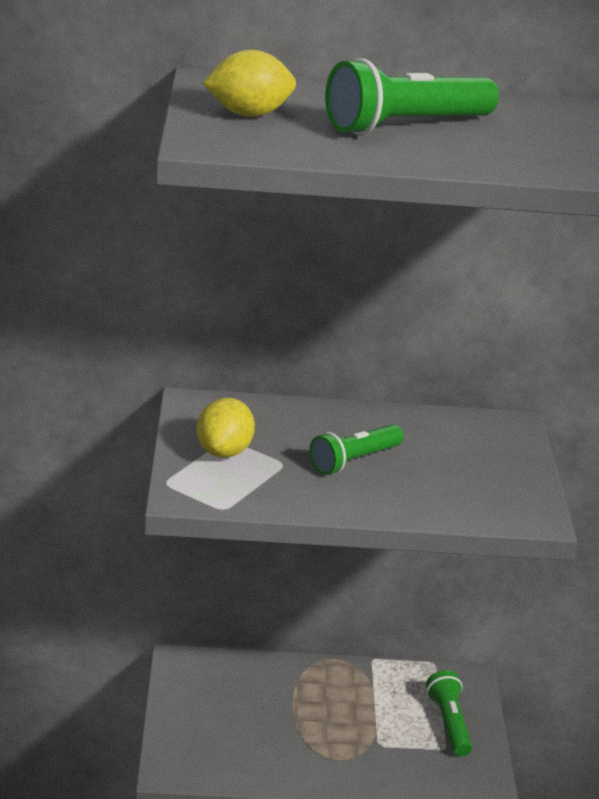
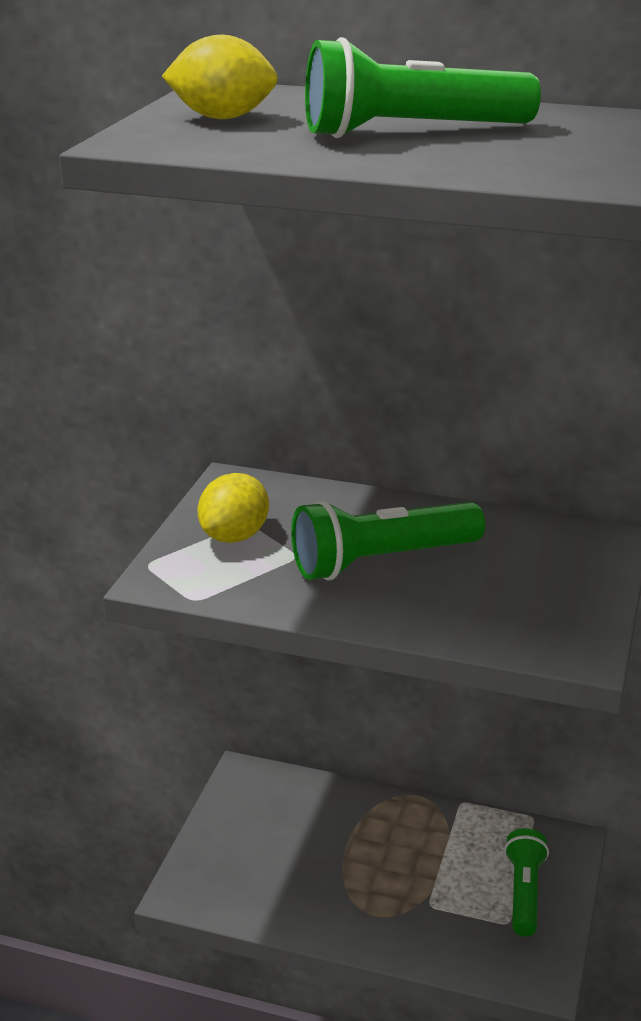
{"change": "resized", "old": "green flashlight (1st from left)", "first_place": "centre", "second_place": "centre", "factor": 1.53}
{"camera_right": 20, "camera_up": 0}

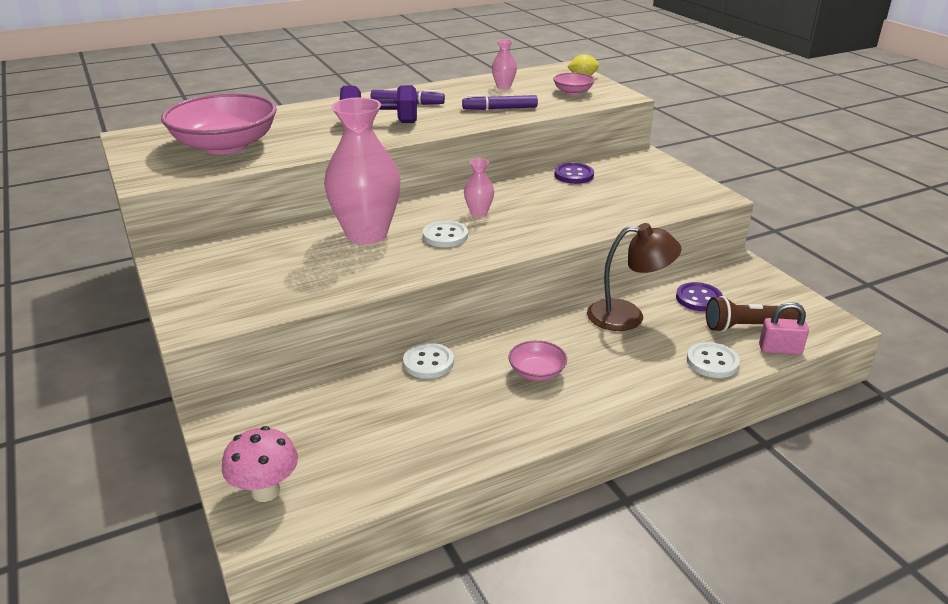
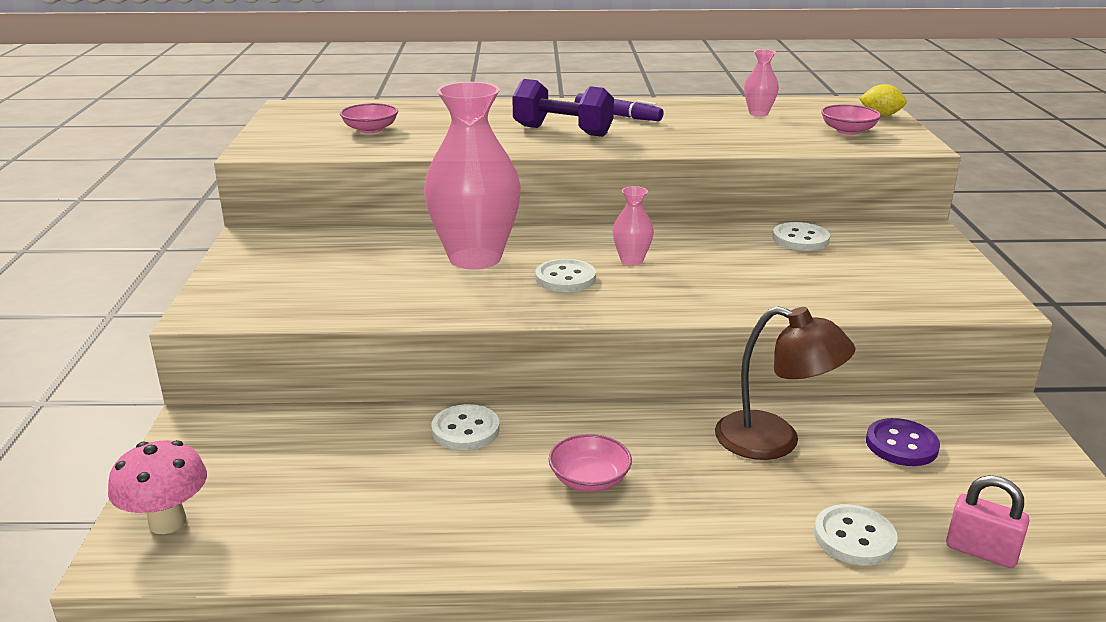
{"change": "resized", "old": "pink bowl (1st from left)", "first_place": "top left", "second_place": "top centre", "factor": 0.44}
{"change": "removed", "old": "purple marker (2nd from left)", "first_place": "top centre"}
{"change": "recoloured", "old": "purple button (1st from left)", "new": "white button (3rd from left)", "first_place": "top centre", "second_place": "middle right"}
{"change": "removed", "old": "brown flashlight", "first_place": "middle right"}
{"camera_right": 25, "camera_up": -5}

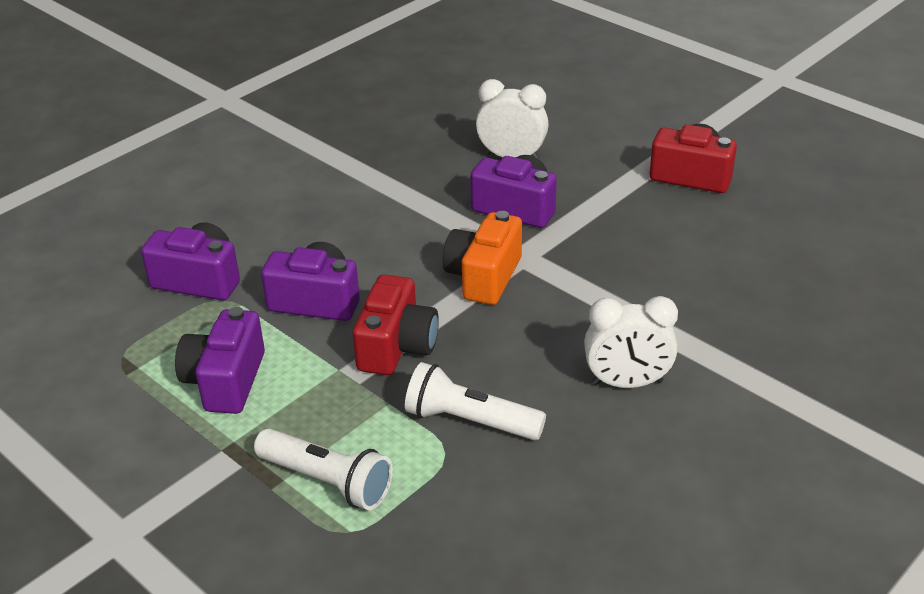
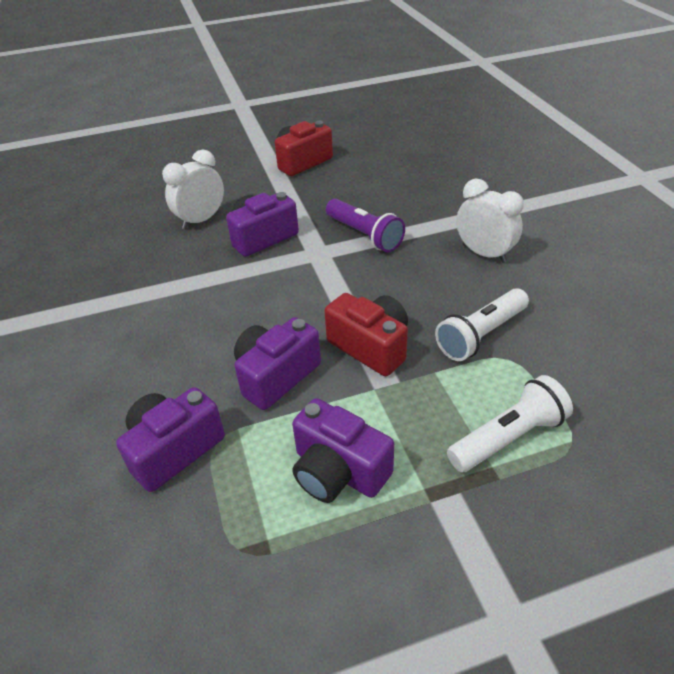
{"change": "removed", "old": "orange camera", "first_place": "centre"}
{"change": "turned", "old": "white clock (2nd from left)", "first_place": "middle right", "second_place": "top right", "degrees": -75}
{"change": "added", "new": "purple flashlight", "second_place": "centre"}
{"camera_right": -60, "camera_up": 5}

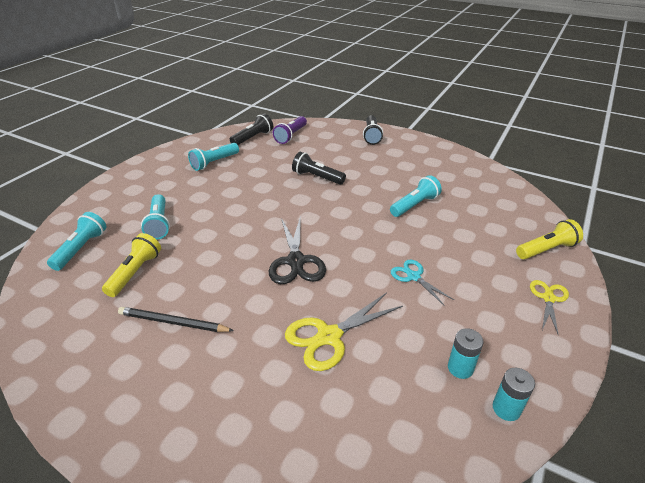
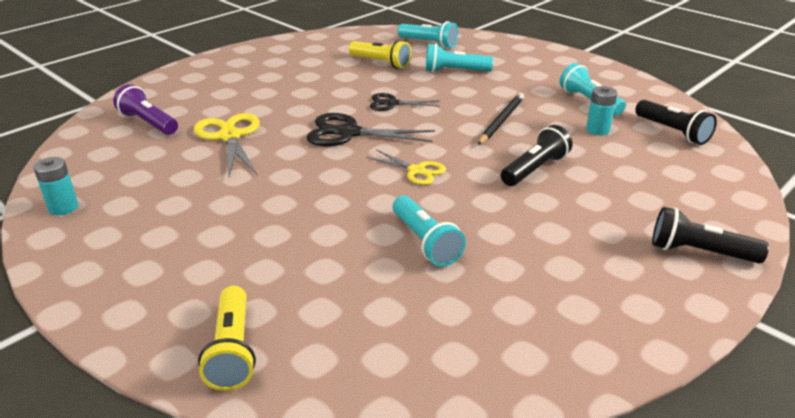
{"change": "moved", "old": "purple flashlight", "first_place": "top centre", "second_place": "top left"}
{"change": "removed", "old": "turquoise scissors", "first_place": "centre"}
{"change": "moved", "old": "yellow scissors (2nd from left)", "first_place": "middle right", "second_place": "centre"}
{"change": "moved", "old": "black pencil", "first_place": "middle left", "second_place": "top centre"}
{"change": "moved", "old": "turquoise battery (1st from left in the first image)", "new": "turquoise battery (2nd from left)", "first_place": "bottom right", "second_place": "top right"}
{"change": "added", "new": "black scissors (2nd from left)", "second_place": "top centre"}
{"camera_right": 105, "camera_up": -5}

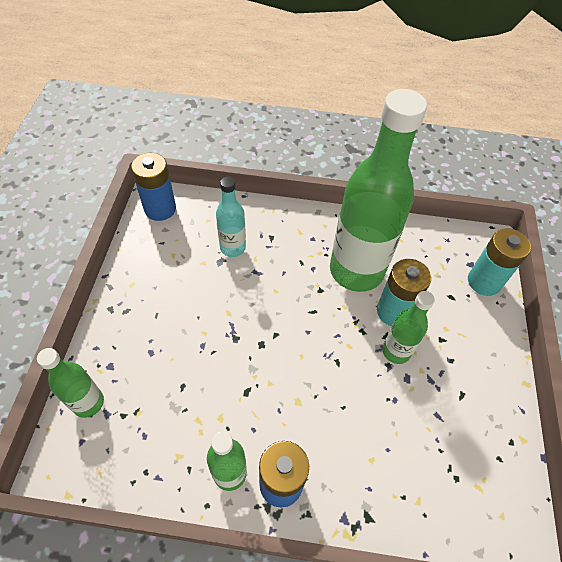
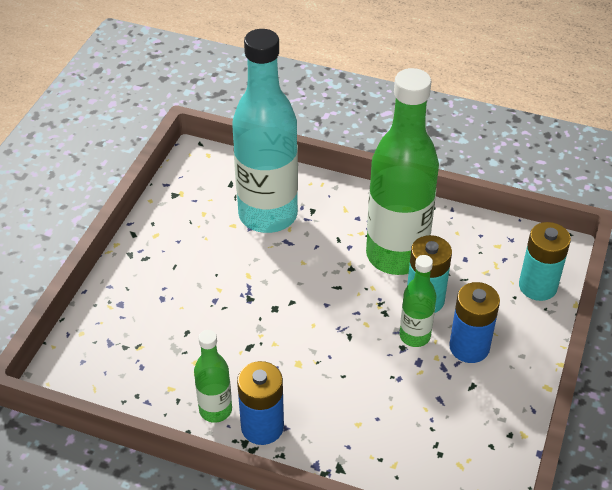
{"change": "moved", "old": "blue battery (1st from left in the first image)", "new": "blue battery (2nd from left)", "first_place": "top left", "second_place": "middle right"}
{"change": "resized", "old": "turquoise bottle", "first_place": "centre", "second_place": "top centre", "factor": 2.1}
{"change": "removed", "old": "green bottle (1st from left)", "first_place": "bottom left"}
{"camera_right": 15, "camera_up": -10}

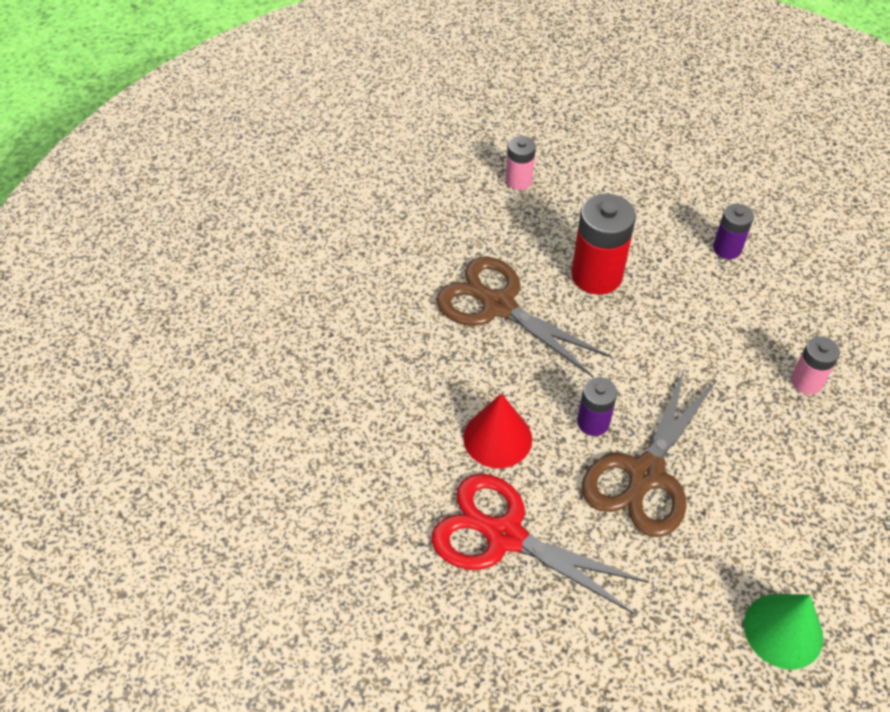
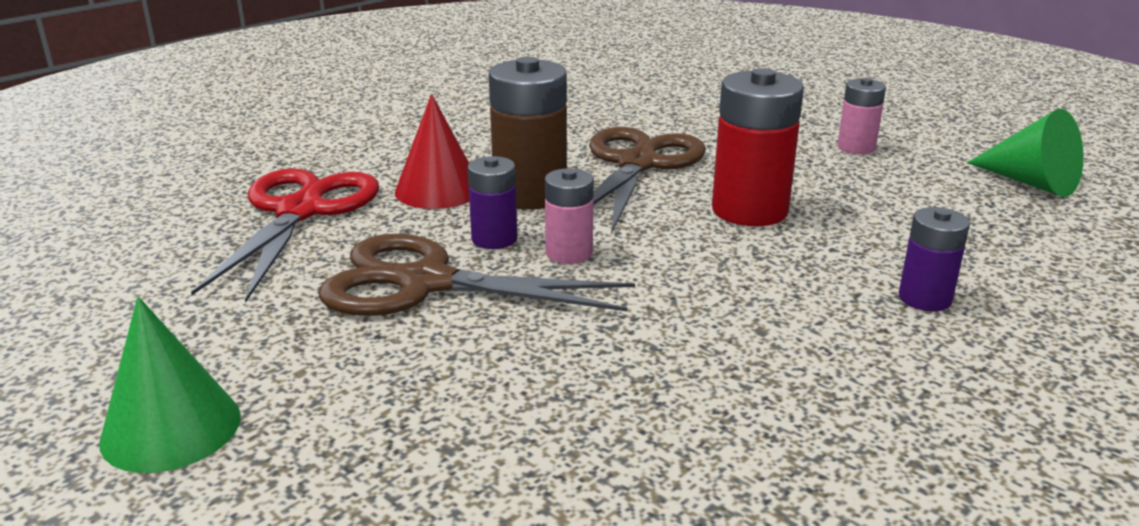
{"change": "moved", "old": "pink battery (2nd from left in the first image)", "new": "pink battery (1st from left)", "first_place": "middle right", "second_place": "centre"}
{"change": "added", "new": "brown battery", "second_place": "top centre"}
{"change": "added", "new": "green cone (2nd from left)", "second_place": "top right"}
{"camera_right": 70, "camera_up": -25}

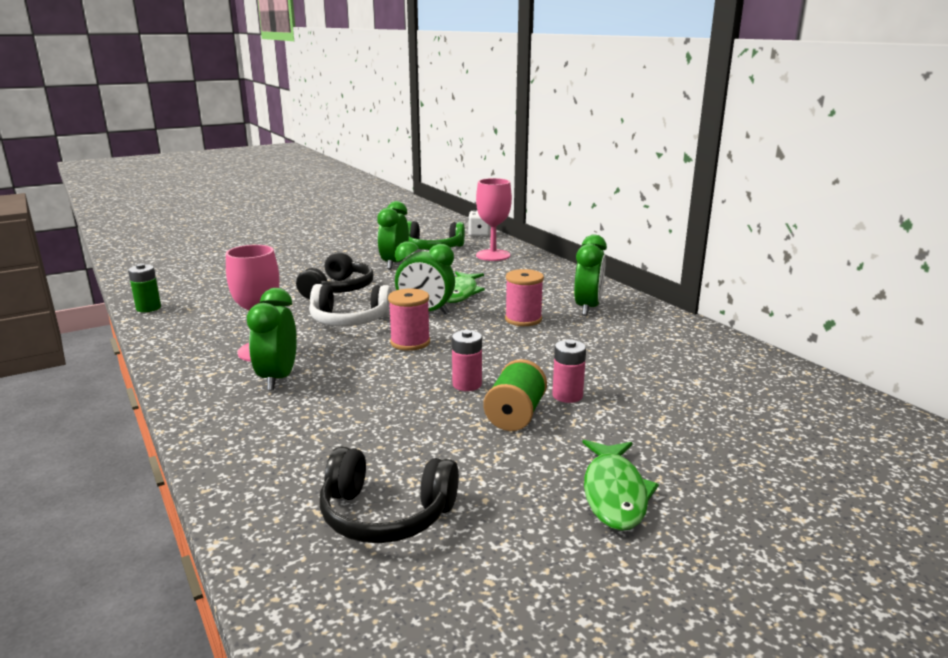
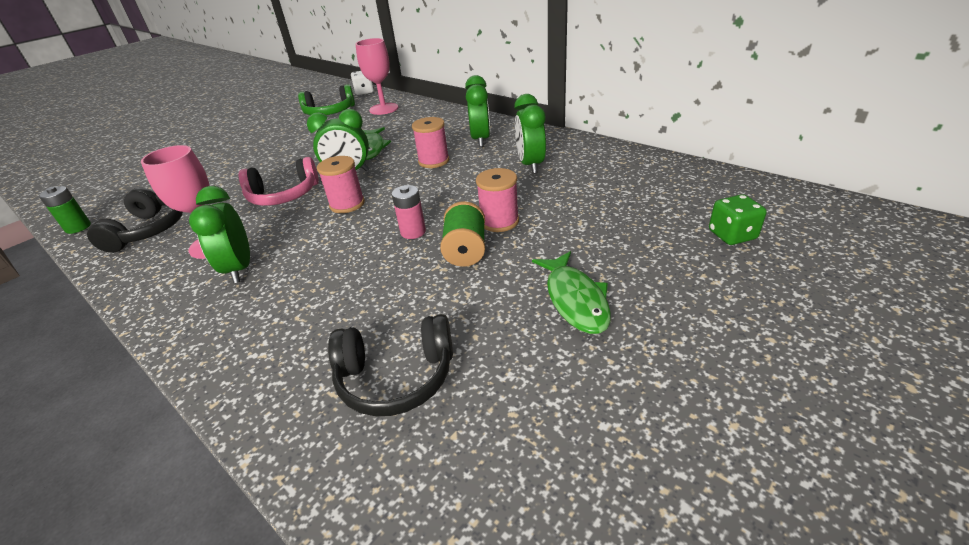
{"change": "moved", "old": "green clock (2nd from left in the first image)", "new": "green clock (4th from left)", "first_place": "centre", "second_place": "top centre"}
{"change": "moved", "old": "black headphones (1st from left)", "first_place": "centre", "second_place": "middle left"}
{"change": "recoloured", "old": "white headphones", "new": "pink headphones", "first_place": "centre", "second_place": "top left"}
{"change": "replaced", "old": "pink battery (2nd from left)", "new": "pink spool (3rd from left)", "first_place": "centre", "second_place": "centre"}
{"change": "added", "new": "green dice", "second_place": "middle right"}
{"camera_right": -15, "camera_up": 15}

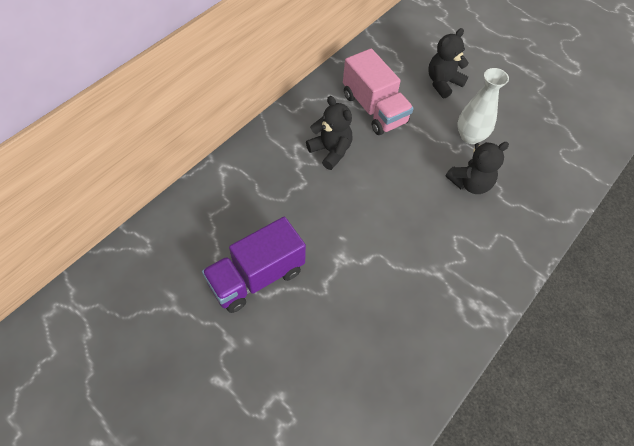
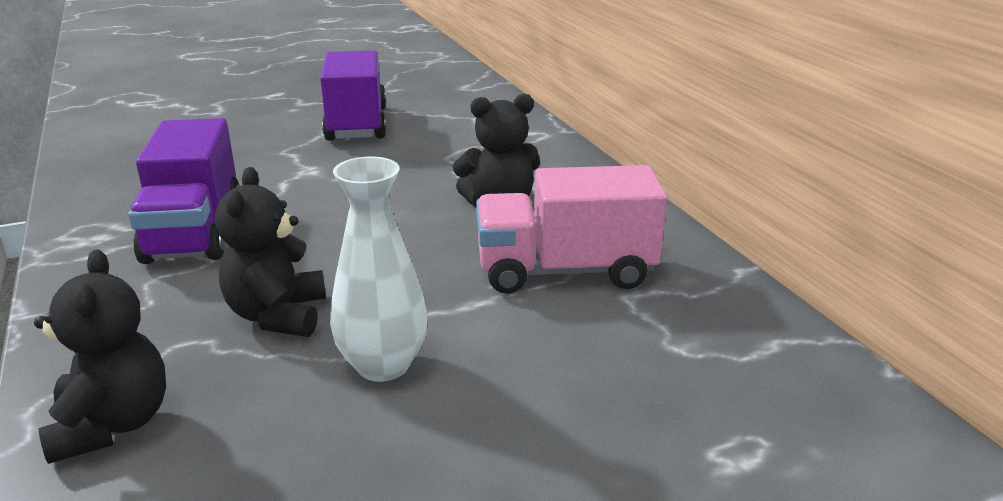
{"change": "moved", "old": "black teddy bear (2nd from left in the first image)", "new": "black teddy bear (1st from left)", "first_place": "top right", "second_place": "bottom left"}
{"change": "added", "new": "purple truck (1st from left)", "second_place": "middle left"}
{"camera_right": 120, "camera_up": -30}

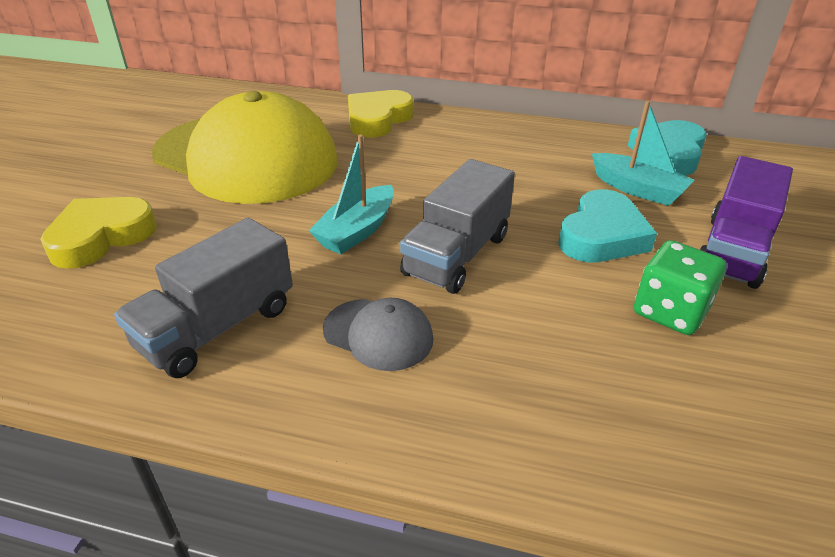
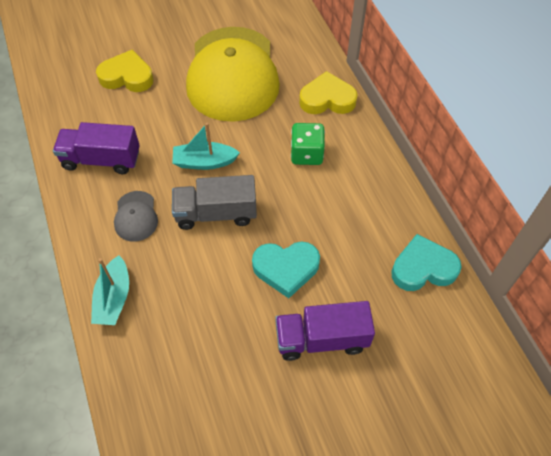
{"change": "moved", "old": "turquoise boat (2nd from left in the first image)", "new": "turquoise boat (1st from left)", "first_place": "top right", "second_place": "middle left"}
{"change": "recoloured", "old": "grey truck (1st from left)", "new": "purple truck (1st from left)", "first_place": "middle left", "second_place": "top left"}
{"change": "moved", "old": "green dice", "first_place": "middle right", "second_place": "top centre"}
{"camera_right": 55, "camera_up": 20}

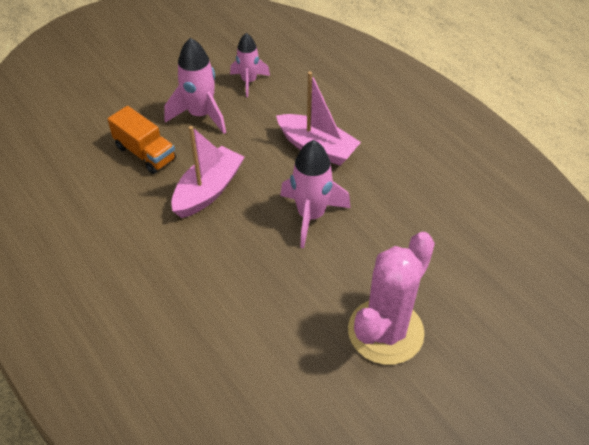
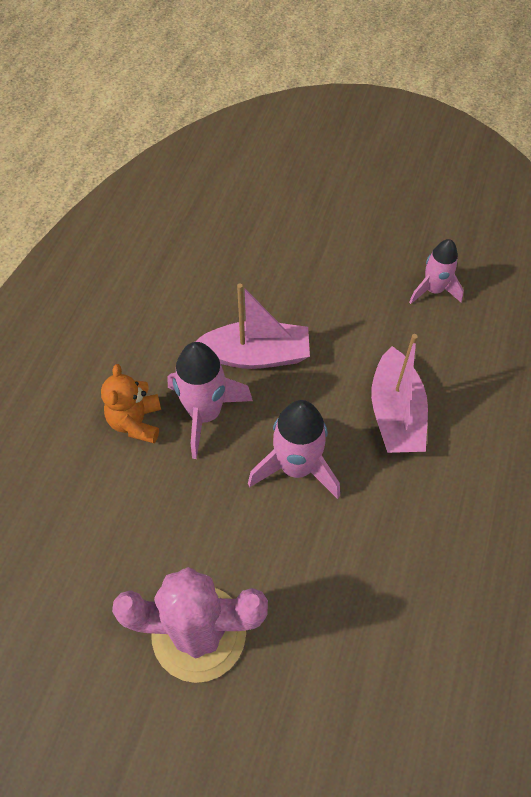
{"change": "moved", "old": "pink rocket (1st from left)", "first_place": "top left", "second_place": "centre"}
{"change": "removed", "old": "orange truck", "first_place": "top left"}
{"change": "added", "new": "orange teddy bear", "second_place": "middle left"}
{"camera_right": 55, "camera_up": 10}

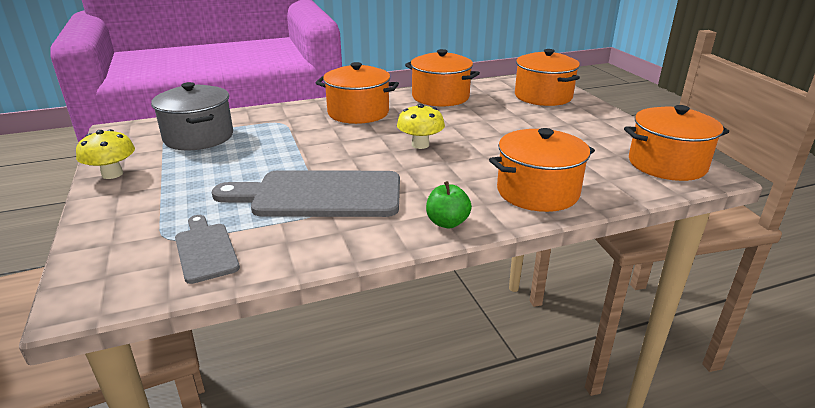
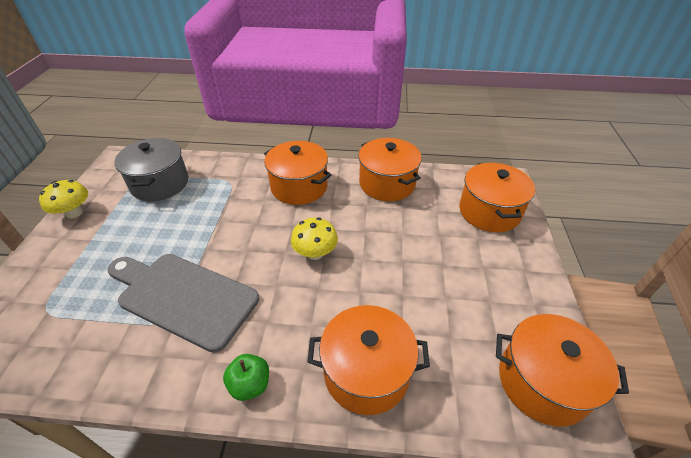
{"change": "removed", "old": "grey cutting board (1st from left)", "first_place": "middle left"}
{"camera_right": 25, "camera_up": 15}

